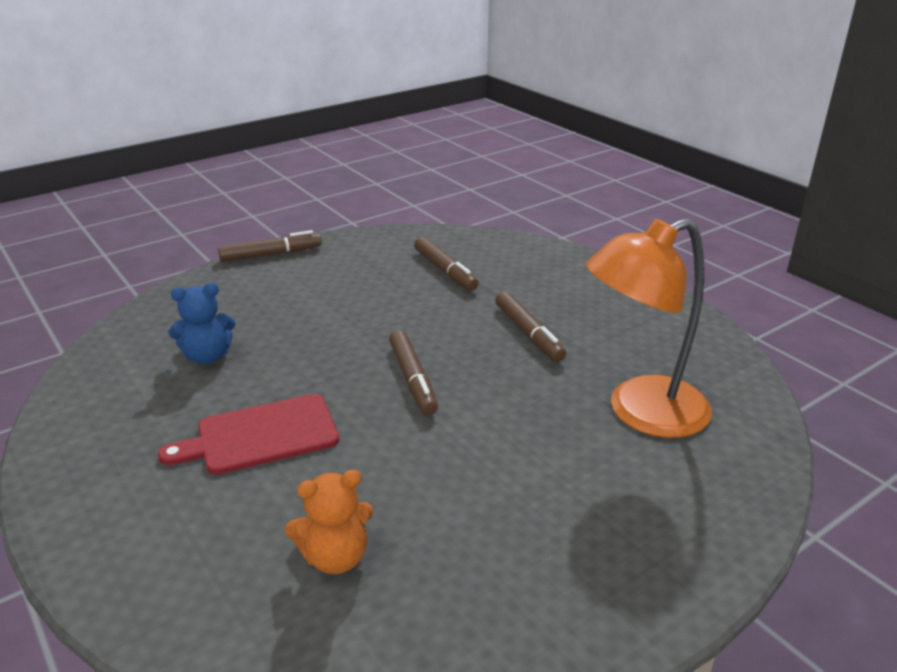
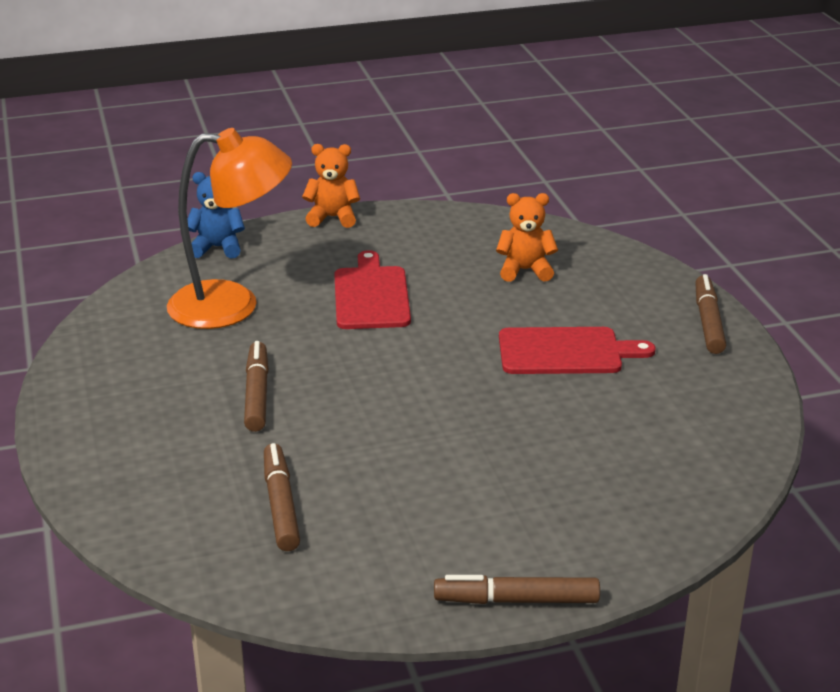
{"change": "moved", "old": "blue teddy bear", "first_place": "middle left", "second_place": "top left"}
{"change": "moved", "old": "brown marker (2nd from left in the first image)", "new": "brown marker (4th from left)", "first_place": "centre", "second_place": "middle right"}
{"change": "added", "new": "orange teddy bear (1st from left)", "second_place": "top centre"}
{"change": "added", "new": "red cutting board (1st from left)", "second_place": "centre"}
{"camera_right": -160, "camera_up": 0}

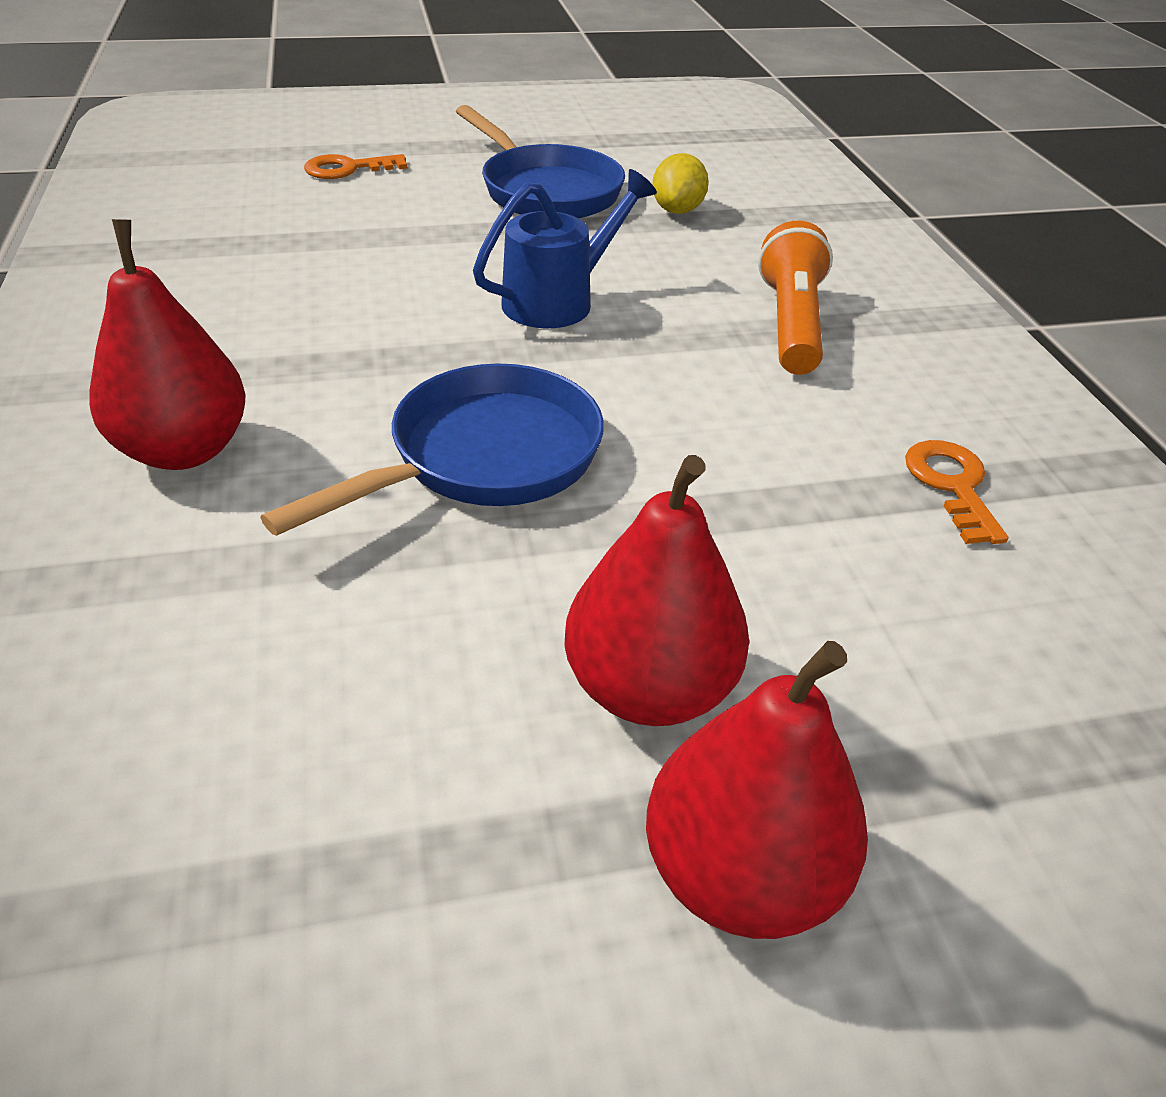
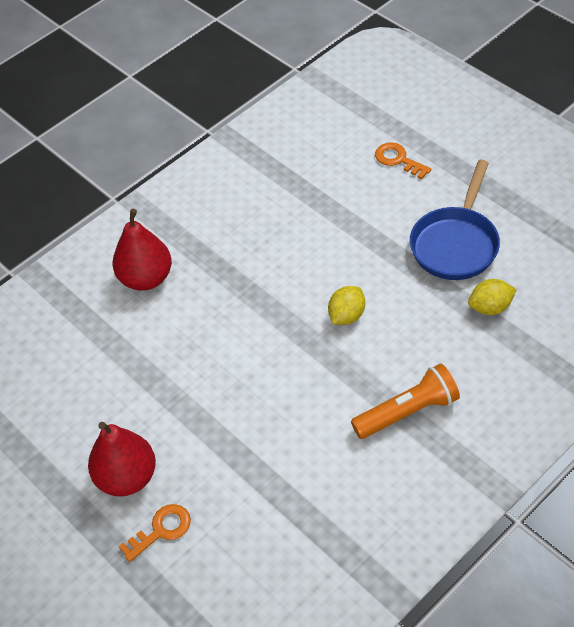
{"change": "replaced", "old": "blue watering can", "new": "yellow lemon (1st from left)", "first_place": "top centre", "second_place": "centre"}
{"change": "removed", "old": "blue pan (1st from left)", "first_place": "centre"}
{"change": "moved", "old": "orange key (2nd from left in the first image)", "new": "orange key (1st from left)", "first_place": "middle right", "second_place": "bottom left"}
{"change": "removed", "old": "red pear (3rd from left)", "first_place": "bottom centre"}
{"camera_right": 65, "camera_up": 10}

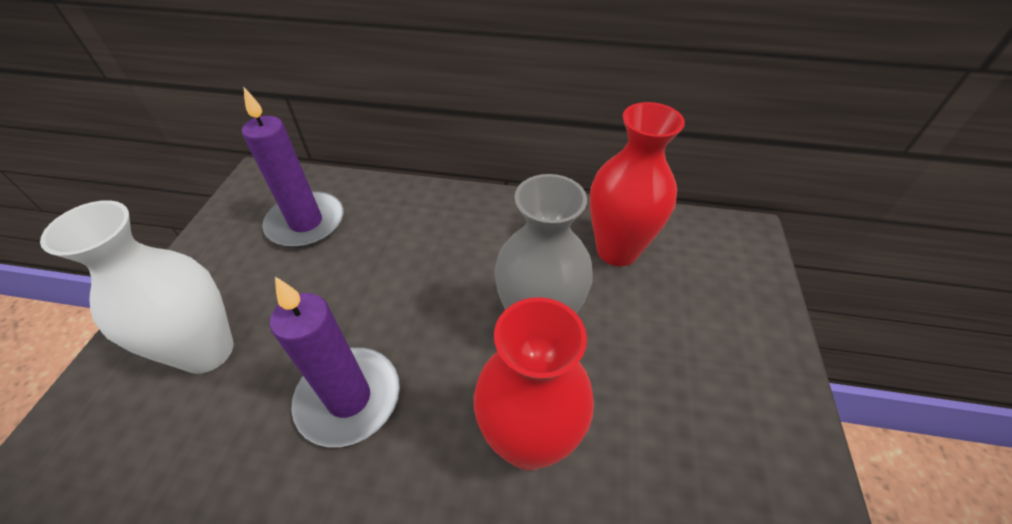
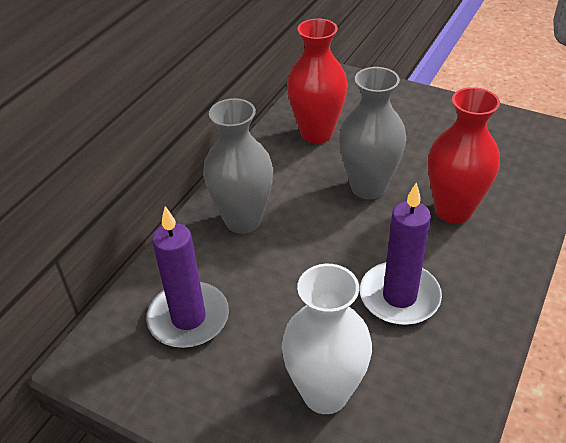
{"change": "added", "new": "grey vase (1st from left)", "second_place": "centre"}
{"camera_right": -70, "camera_up": -5}

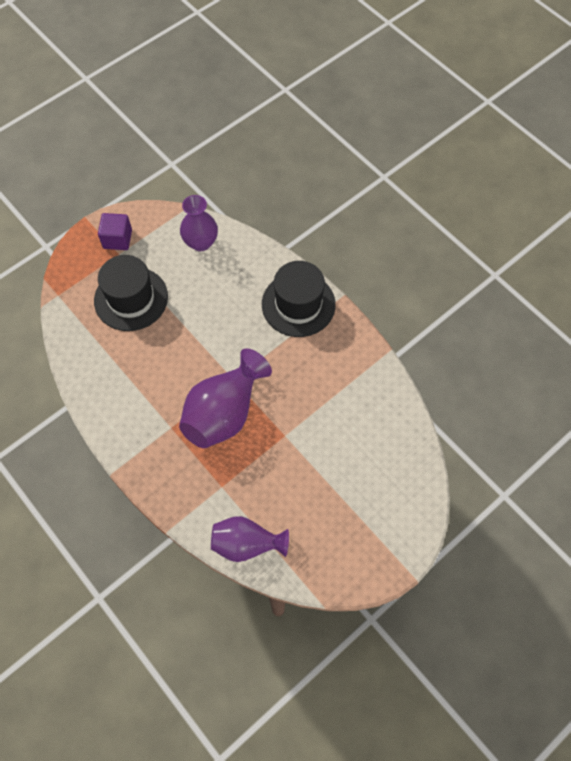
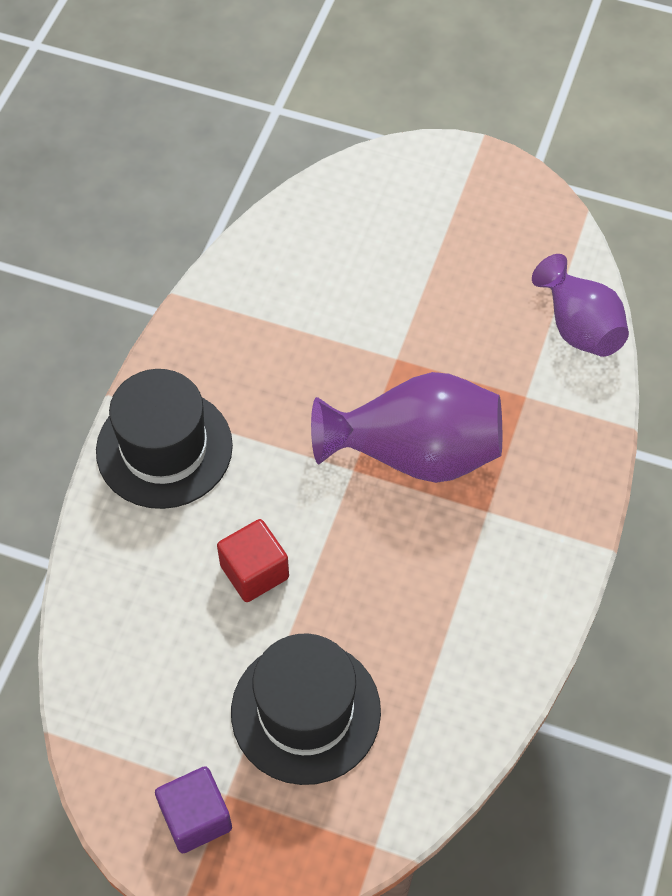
{"change": "removed", "old": "purple vase (1st from left)", "first_place": "top centre"}
{"change": "added", "new": "red cube", "second_place": "centre"}
{"camera_right": -120, "camera_up": -5}

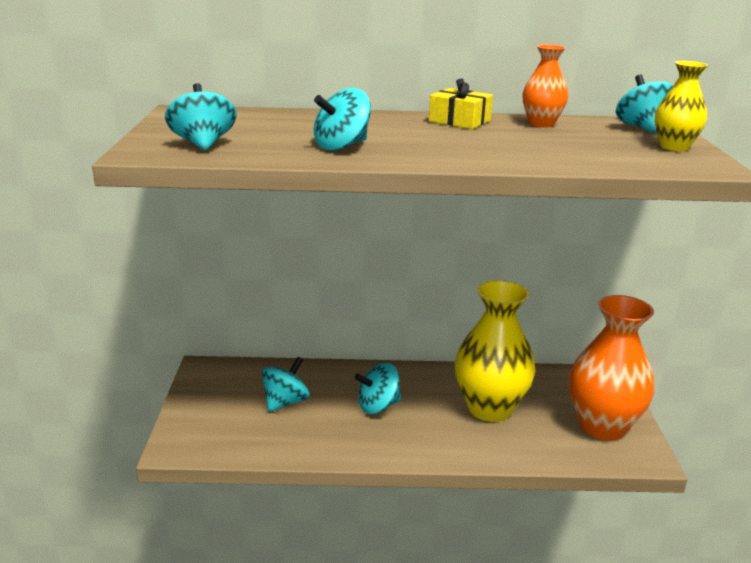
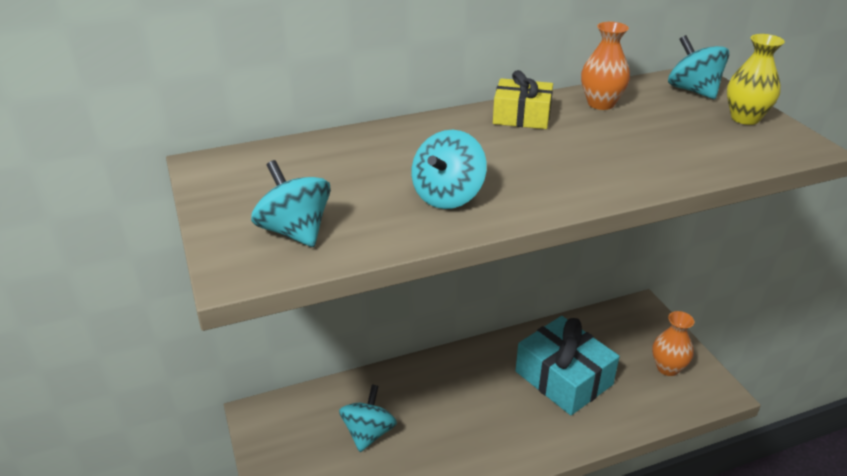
{"change": "replaced", "old": "yellow vase (1st from left)", "new": "turquoise gift", "first_place": "centre", "second_place": "bottom right"}
{"change": "resized", "old": "orange vase (2nd from left)", "first_place": "middle right", "second_place": "bottom right", "factor": 0.51}
{"change": "removed", "old": "turquoise spinning top (4th from left)", "first_place": "bottom centre"}
{"camera_right": -20, "camera_up": 10}

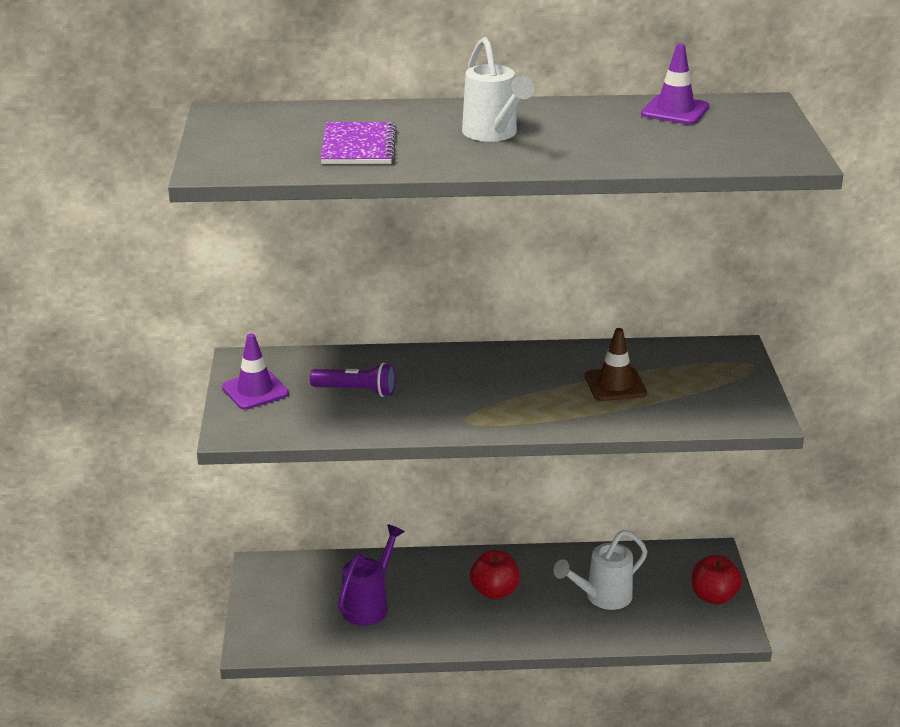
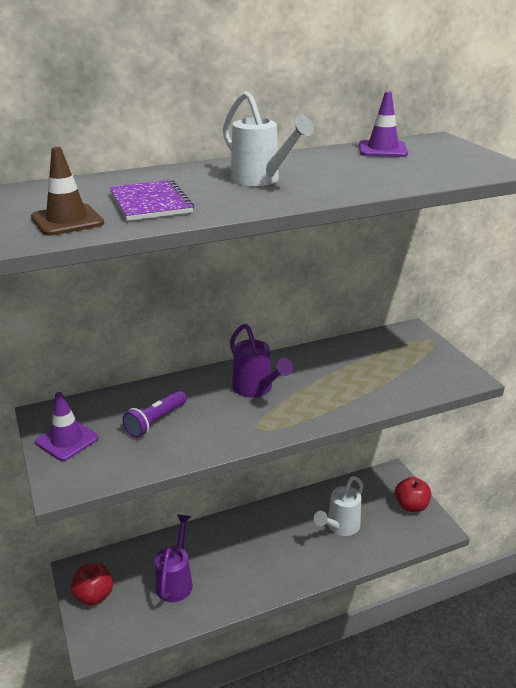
{"change": "moved", "old": "brown traffic cone", "first_place": "middle right", "second_place": "top left"}
{"change": "turned", "old": "purple flashlight", "first_place": "centre", "second_place": "middle left", "degrees": 135}
{"change": "moved", "old": "red apple (1st from left)", "first_place": "bottom centre", "second_place": "bottom left"}
{"change": "added", "new": "purple watering can (2nd from left)", "second_place": "centre"}
{"camera_right": -20, "camera_up": 0}

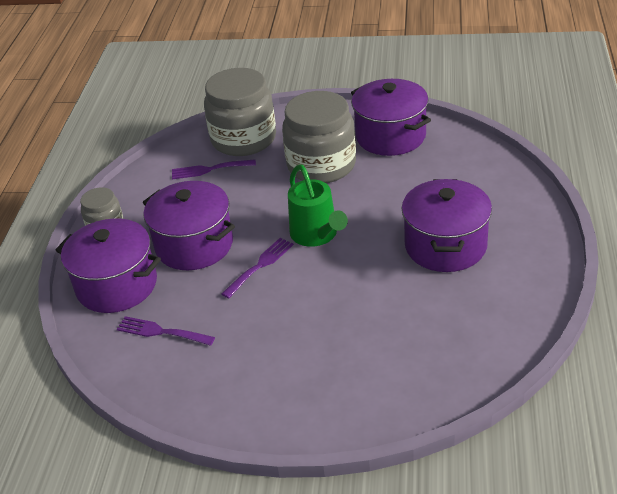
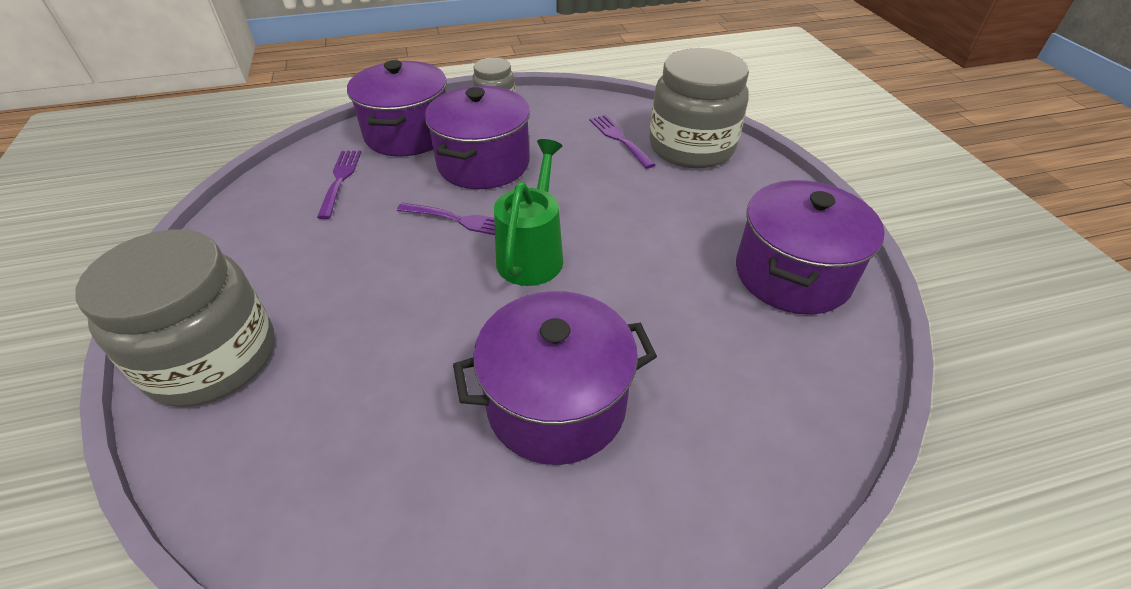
{"change": "moved", "old": "grey jar (3rd from left in the first image)", "new": "grey jar (1st from left)", "first_place": "top centre", "second_place": "middle left"}
{"change": "turned", "old": "green watering can", "first_place": "centre", "second_place": "centre", "degrees": 150}
{"camera_right": 65, "camera_up": 5}

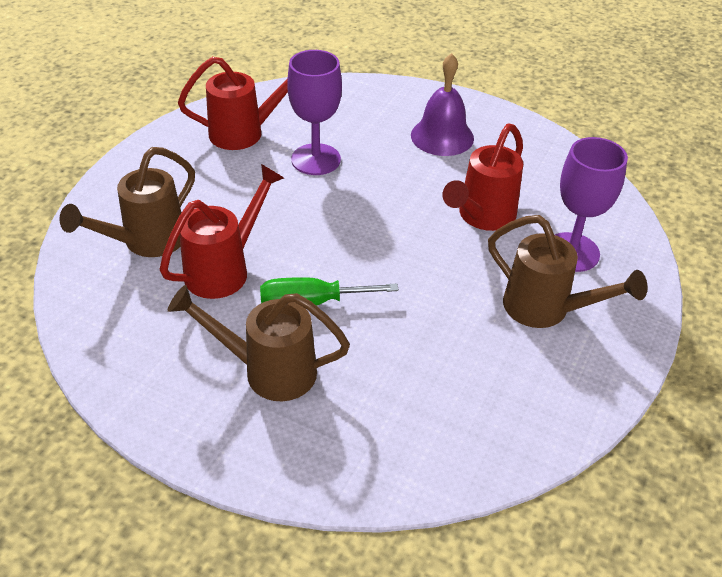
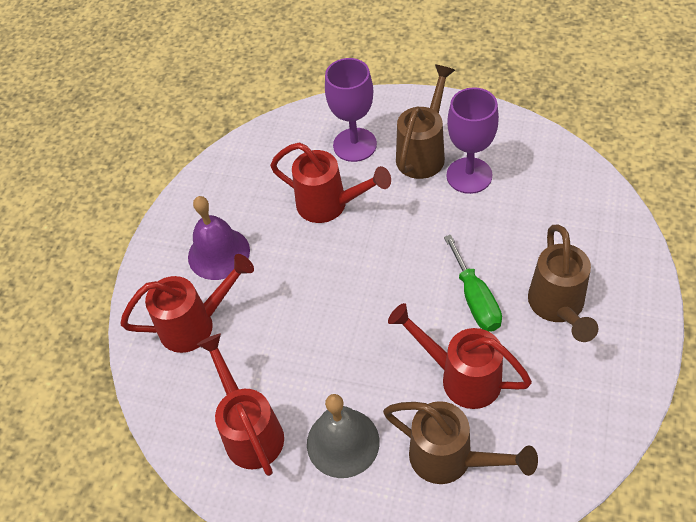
{"change": "moved", "old": "purple goblet (1st from left in the first image)", "new": "purple goblet (2nd from left)", "first_place": "top centre", "second_place": "top right"}
{"change": "added", "new": "red watering can (1st from left)", "second_place": "middle left"}
{"change": "added", "new": "grey bell", "second_place": "bottom centre"}
{"camera_right": -95, "camera_up": 10}

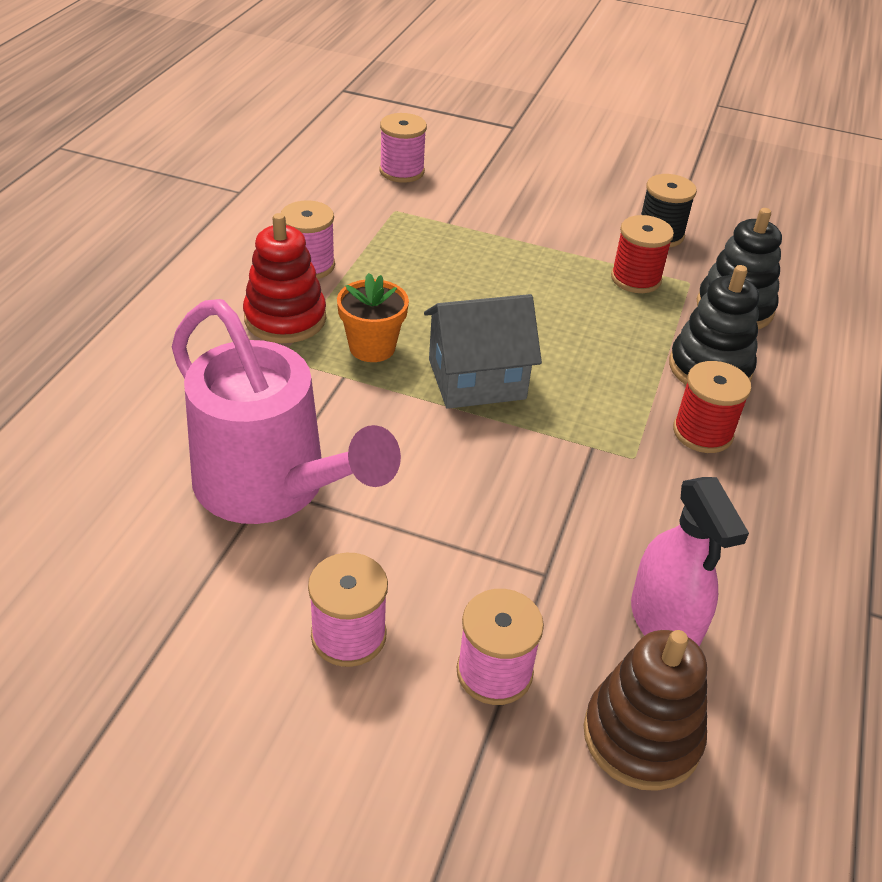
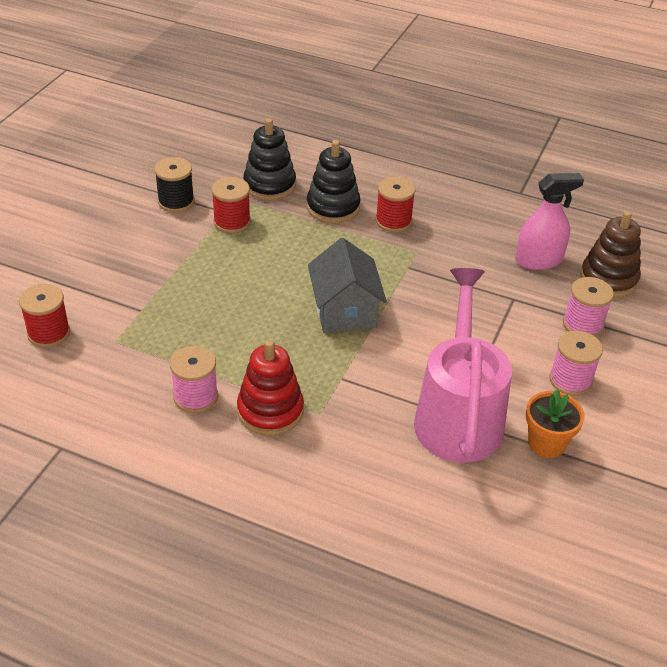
{"change": "recoloured", "old": "pink spool (3rd from left)", "new": "red spool (1st from left)", "first_place": "top centre", "second_place": "middle left"}
{"change": "moved", "old": "orange flower pot", "first_place": "centre", "second_place": "middle right"}
{"change": "turned", "old": "pink watering can", "first_place": "middle left", "second_place": "middle right", "degrees": -45}
{"camera_right": -85, "camera_up": 0}

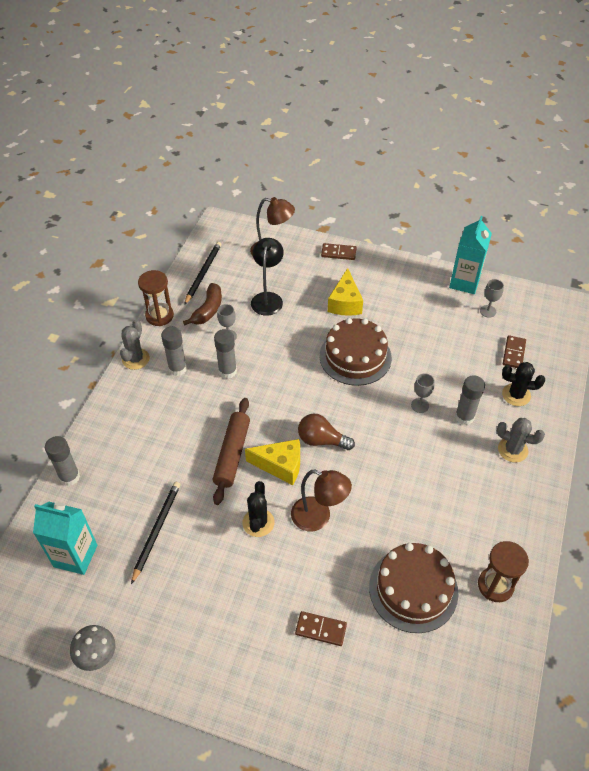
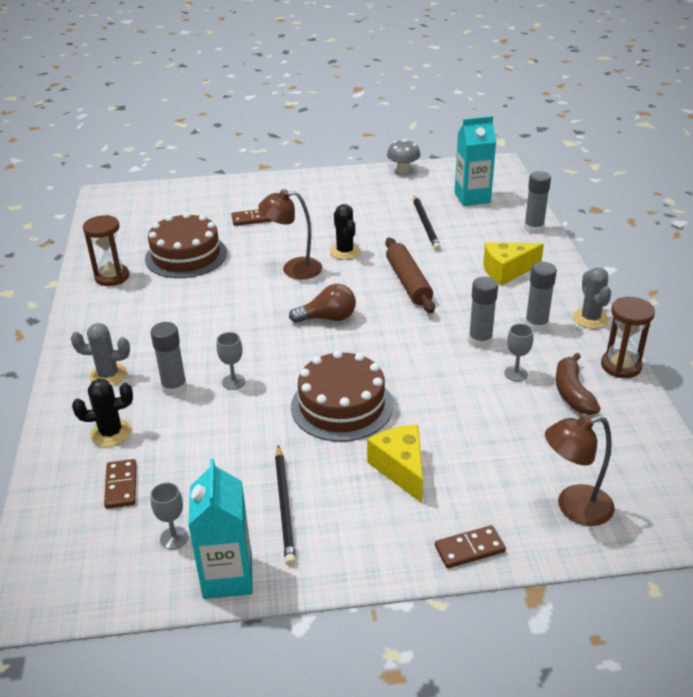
{"change": "removed", "old": "black lamp", "first_place": "centre"}
{"change": "moved", "old": "black pencil (2nd from left in the first image)", "new": "black pencil (1st from left)", "first_place": "centre", "second_place": "bottom centre"}
{"change": "moved", "old": "yellow cheese (1st from left in the first image)", "new": "yellow cheese (2nd from left)", "first_place": "centre", "second_place": "middle right"}
{"camera_right": 155, "camera_up": -15}

